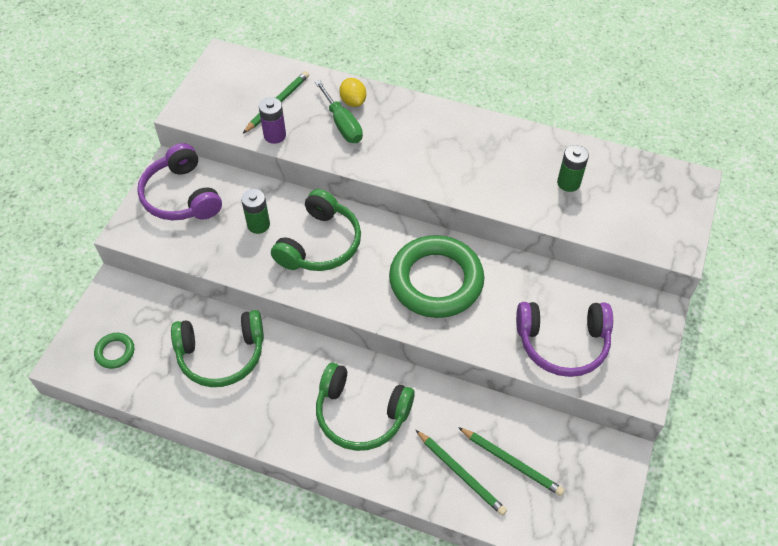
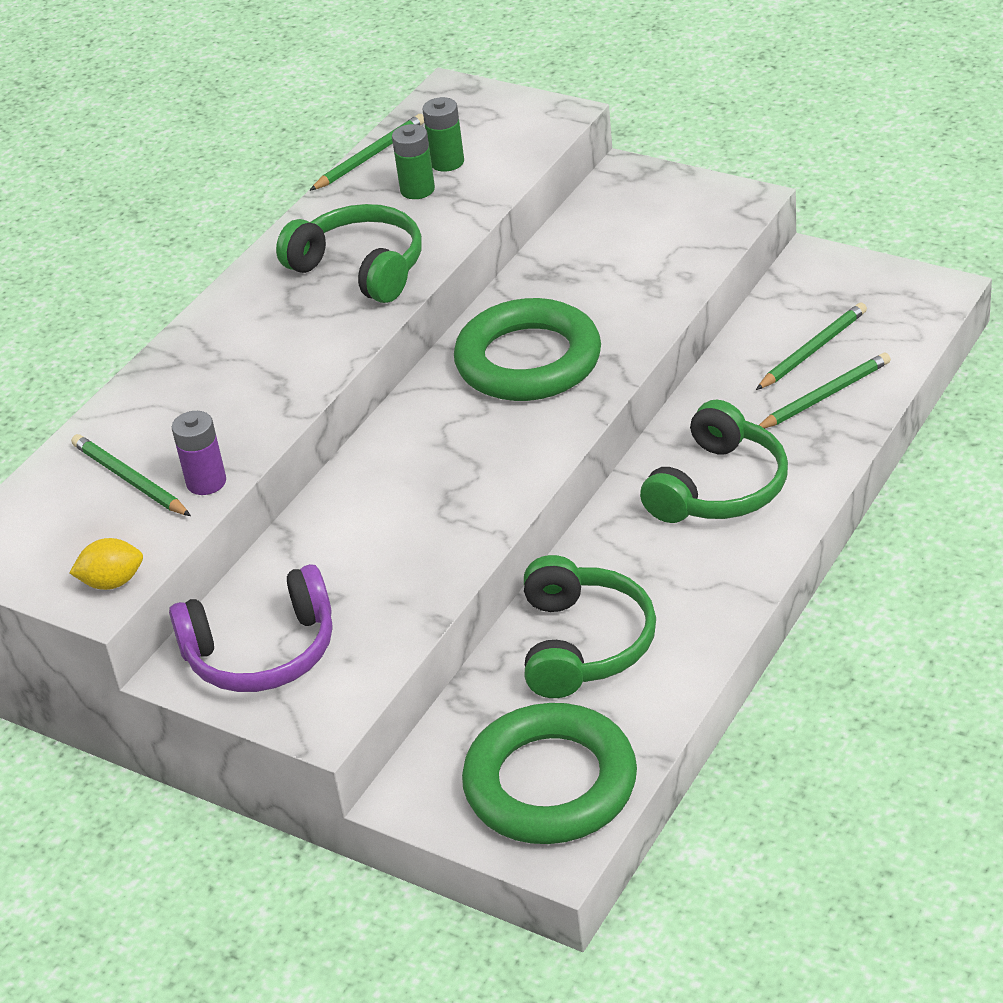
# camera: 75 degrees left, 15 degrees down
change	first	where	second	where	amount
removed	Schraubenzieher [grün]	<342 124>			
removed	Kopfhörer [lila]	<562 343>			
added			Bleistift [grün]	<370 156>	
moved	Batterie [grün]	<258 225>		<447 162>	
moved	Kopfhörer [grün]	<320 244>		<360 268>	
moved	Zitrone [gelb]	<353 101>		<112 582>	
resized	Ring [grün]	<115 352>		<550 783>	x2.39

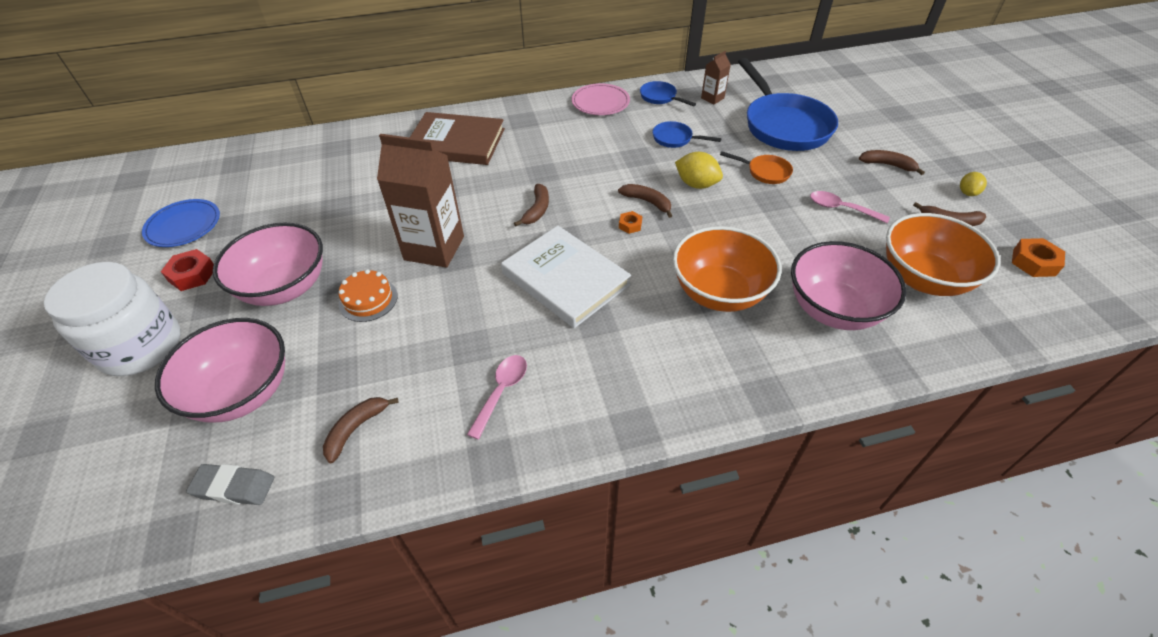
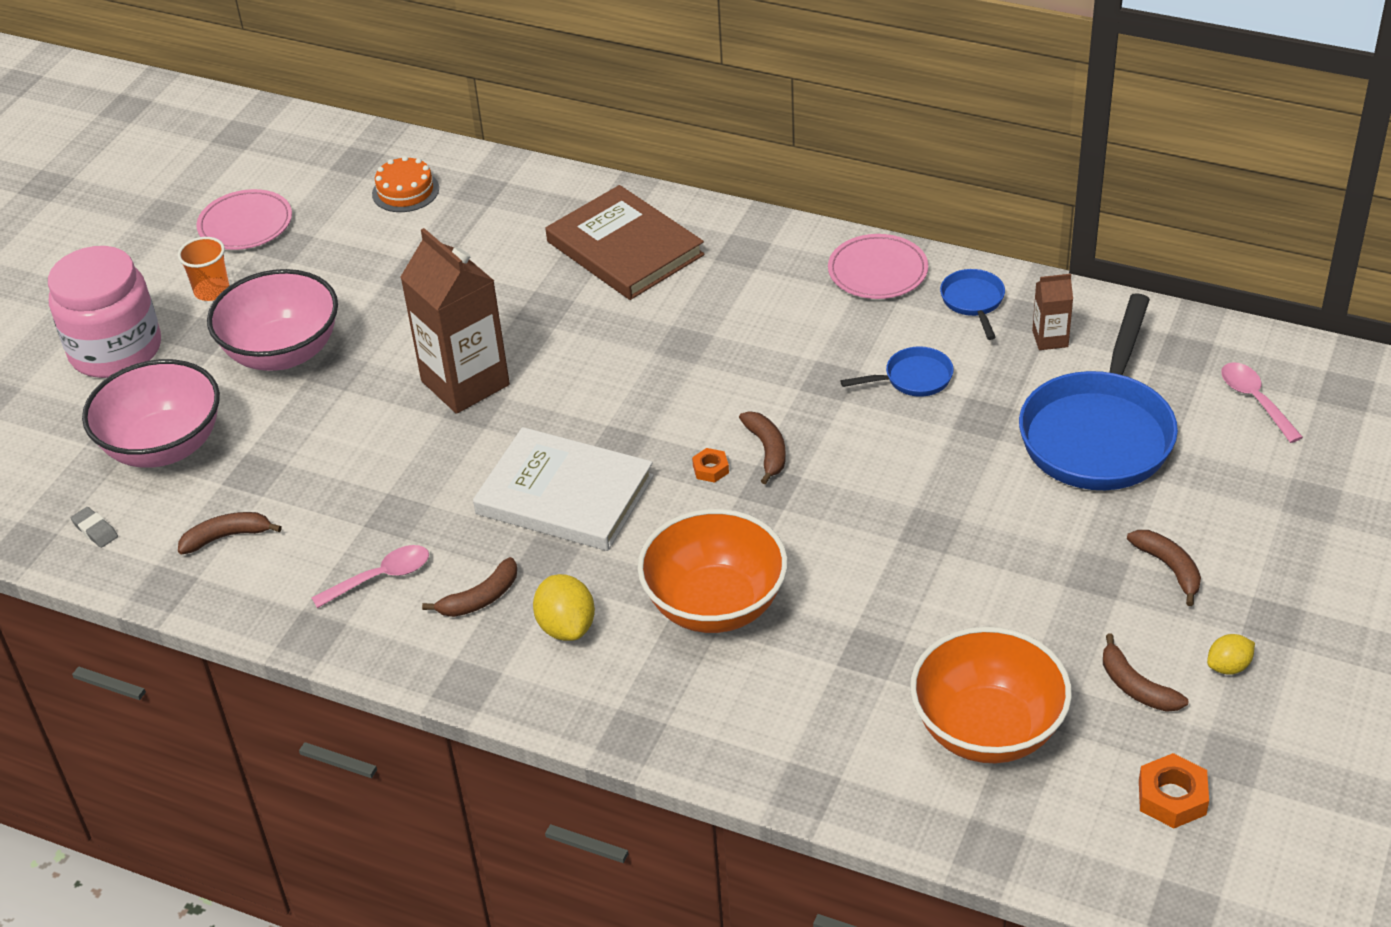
# camera: 40 degrees right, 5 degrees down
change	first	where	second	where	amount
removed	Pfanne [orange]	<765 172>			
removed	Schüssel [rosa]	<833 309>			
moved	Kuchen [orange]	<368 299>		<405 191>	
moved	Banane [braun]	<537 210>		<480 598>	
moved	Zitrone [gelb]	<696 184>		<566 627>	
moved	Löffel [rosa]	<841 208>		<1255 400>	
replaced	Sechskantmutter [rot]	<192 274>	Becher [orange]	<212 291>	
recoloured	Einmachglas [weiß]	<141 346>	Einmachglas [rosa]	<116 350>	
recoloured	Teller [blau]	<183 226>	Teller [rosa]	<245 224>	
turned	Buch [weiß]	<565 279>		<564 495>	60 degrees counterclockwise
turned	Pfanne [blau]	<675 139>		<913 378>	105 degrees clockwise
resized	Radiergummi [grau]	<234 487>		<95 530>	x0.64

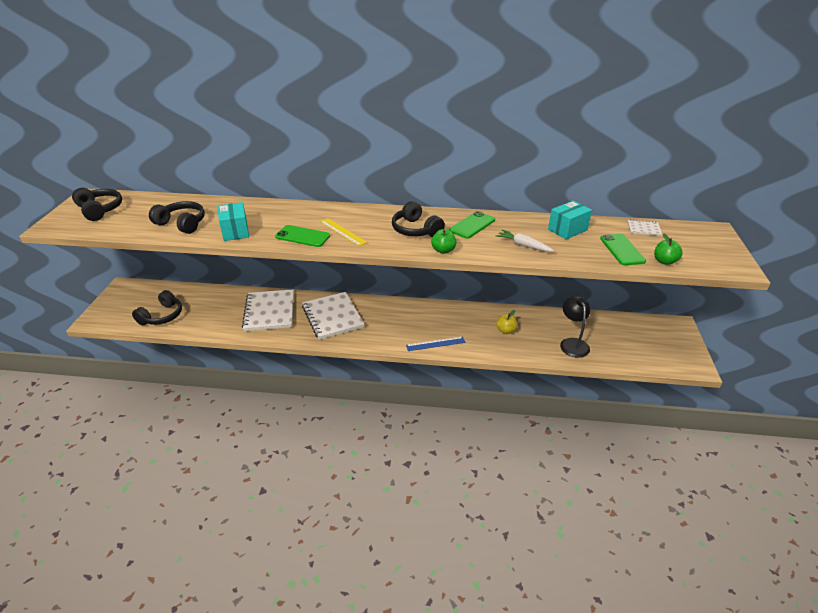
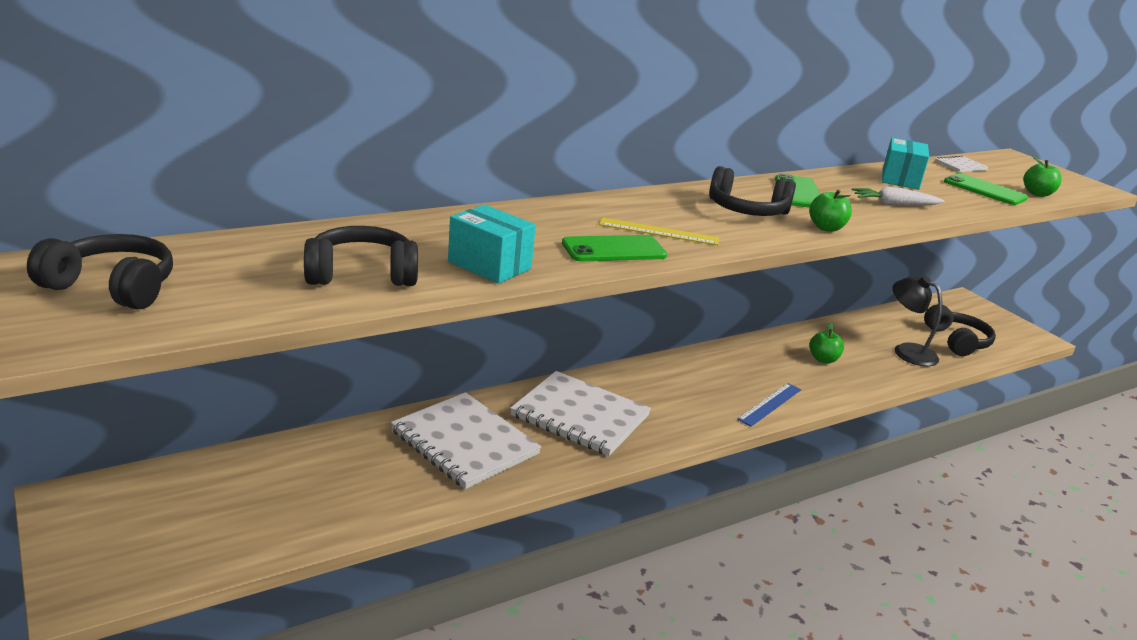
# camera: 40 degrees left, 10 degrees down
change	first	where	second	where	amount
moved	Kopfhörer [schwarz]	<162 316>		<956 341>	
recoloured	Apfel [gelb]	<506 330>	Apfel [grün]	<823 359>	

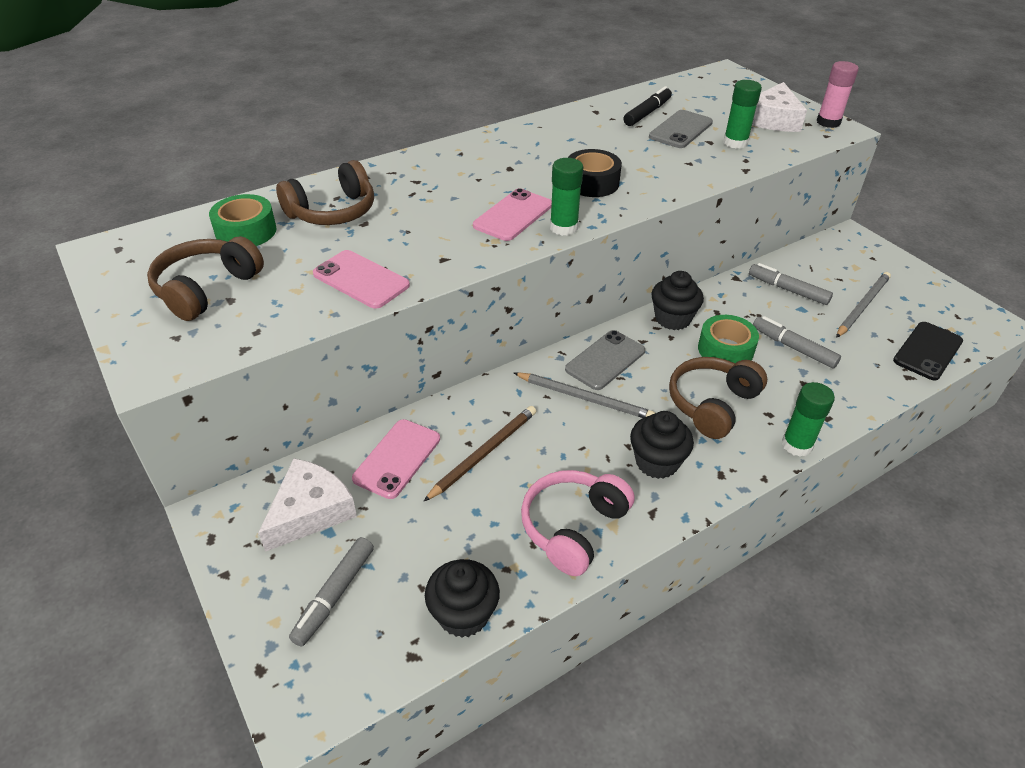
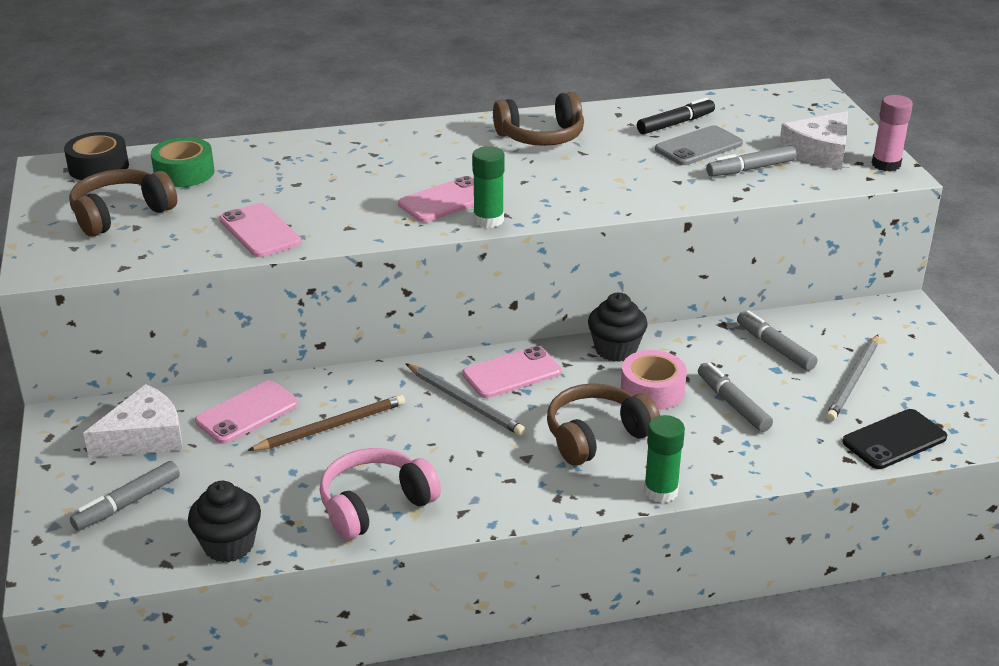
# camera: 20 degrees right, 10 degrees down
change	first	where	second	where	amount
removed	Muffin [schwarz]	<656 462>			
moved	Kopfhörer [braun]	<333 211>		<541 137>	
moved	Klebeband [schwarz]	<592 183>		<98 167>	
replaced	Klebestift [grün]	<735 142>	Filzstift [grau]	<750 169>	
recoloured	Handy [grau]	<605 360>	Handy [rosa]	<512 373>	
recoloured	Klebeband [grün]	<725 350>	Klebeband [rosa]	<652 390>	
turned	Bleistift [grau]	<862 306>		<853 381>	150 degrees clockwise

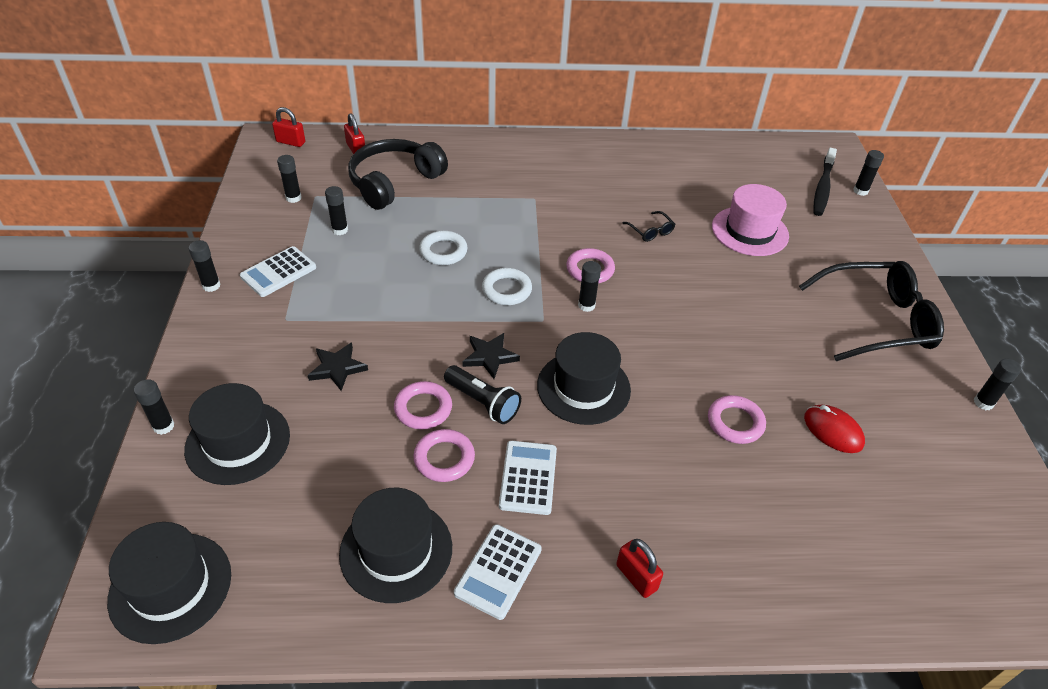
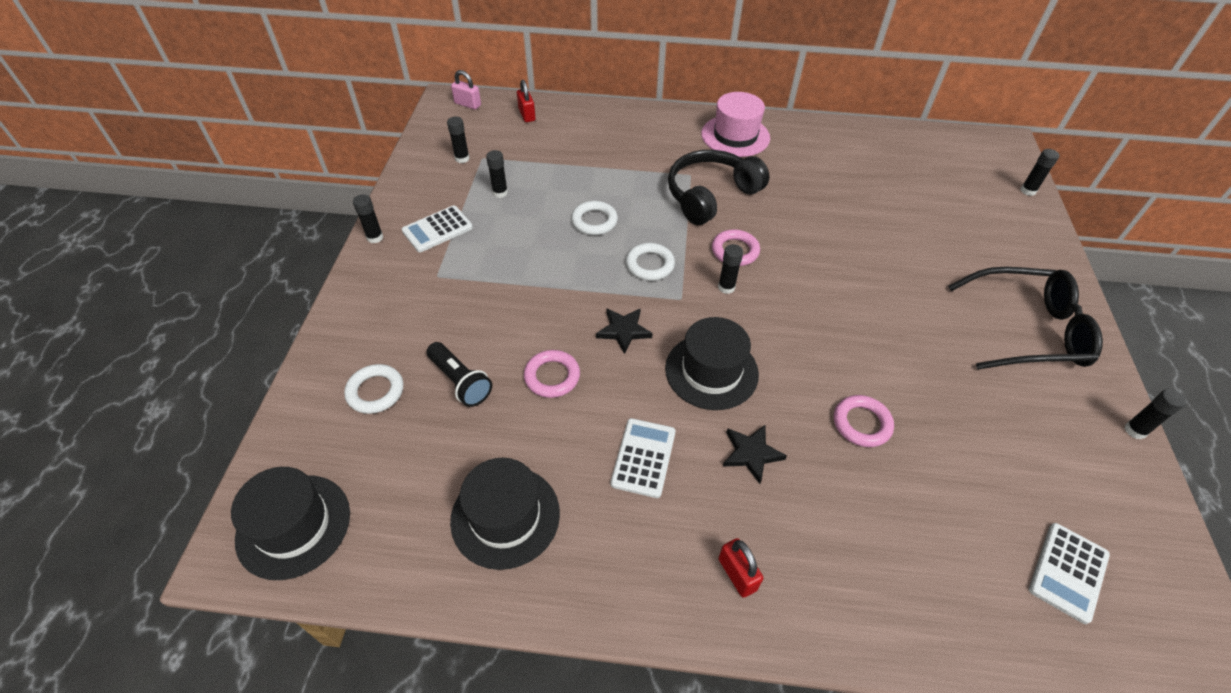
# camera: 10 degrees right, 5 degrees up
change	first	where	second	where	amount
removed	Klebestift [schwarz]	<163 426>			
removed	Ring [rosa]	<444 458>			
removed	Brille [schwarz]	<651 231>			
removed	Computermaus [rot]	<833 431>			
removed	Zahnbürste [schwarz]	<822 187>			
moved	Stern [schwarz]	<337 368>		<751 454>	
moved	Kopfhörer [schwarz]	<394 182>		<711 195>	
moved	Taschenlampe [schwarz]	<482 402>		<460 381>	
moved	Taschenrechner [weiß]	<498 571>		<1068 572>	
moved	Hut [rosa]	<749 231>		<735 136>	
replaced	Hut [schwarz]	<238 442>	Ring [weiß]	<375 391>	
recoloured	Vorhängeschloss [rot]	<290 142>	Vorhängeschloss [rosa]	<467 104>	

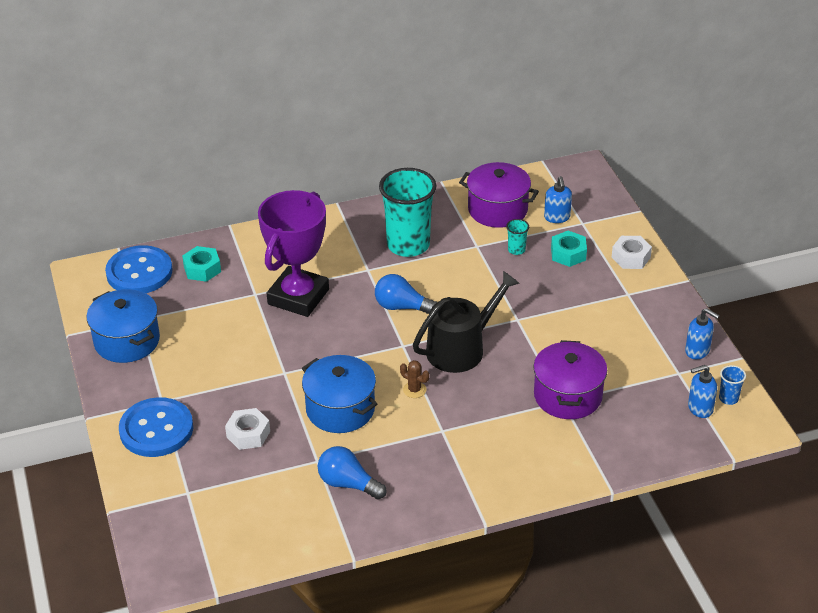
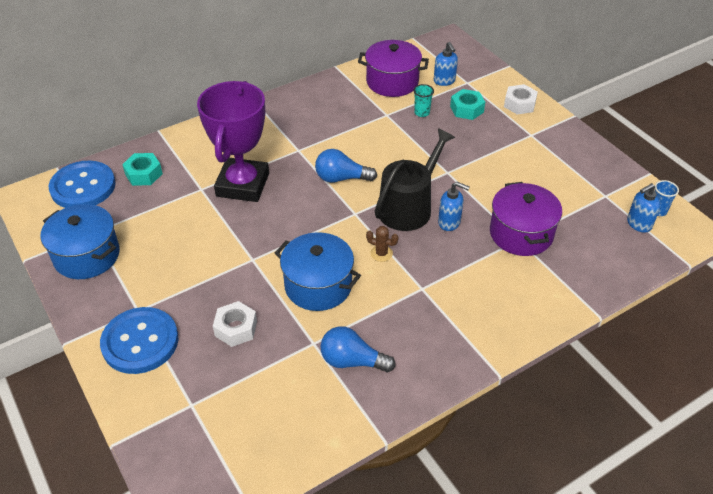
# camera: 15 degrees left, 5 degrees up
change	first	where	second	where	amount
removed	Becher [türkis]	<408 245>			
moved	Seifenspender [blau]	<697 351>		<449 222>	

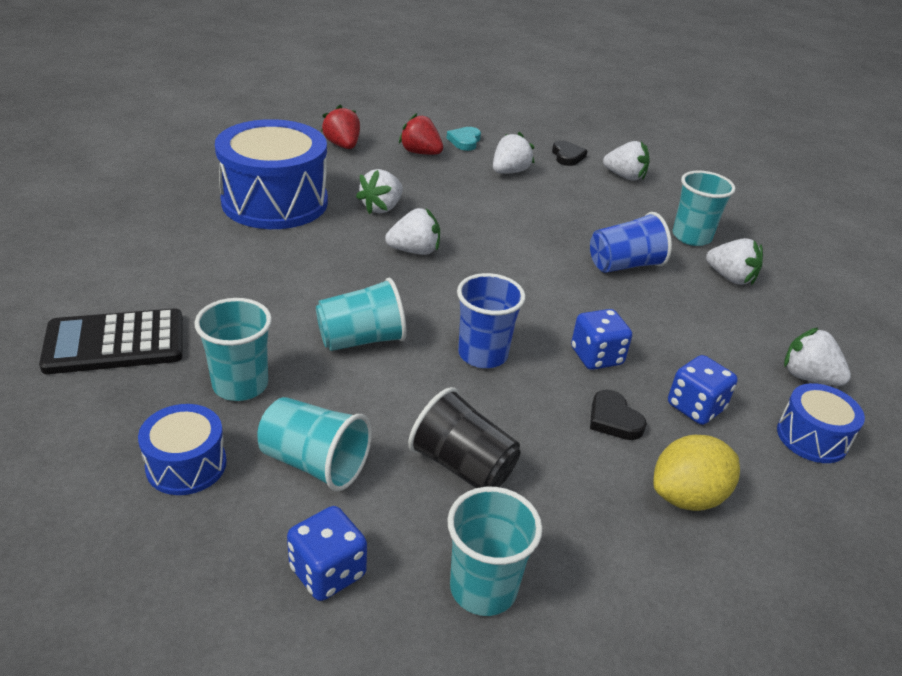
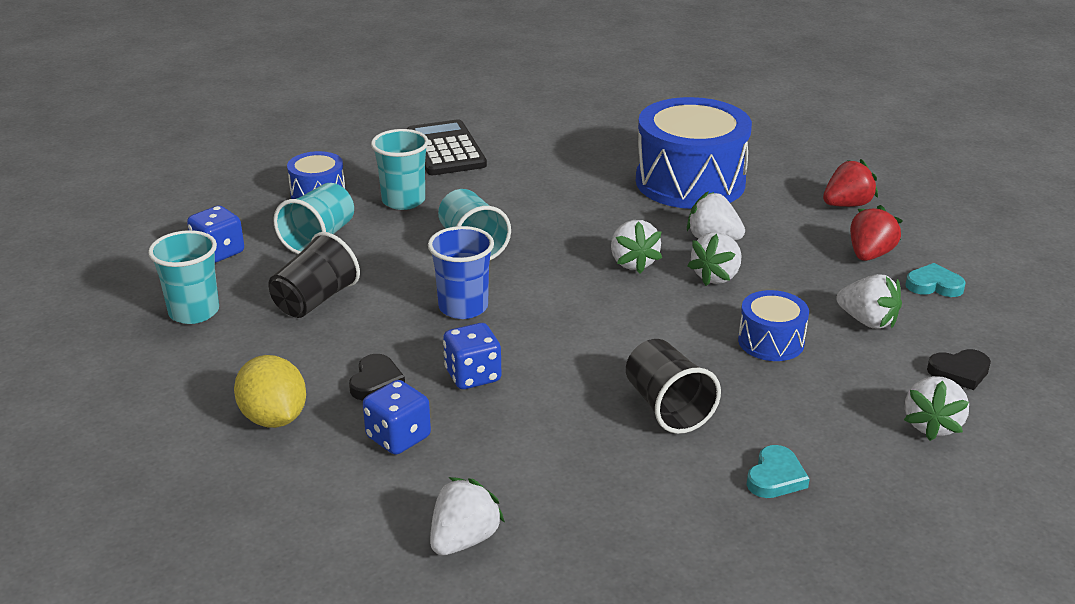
# camera: 90 degrees right, 5 degrees down
change	first	where	second	where	amount
moved	Erdbeere [weiß]	<730 278>		<716 276>	
moved	Trommel [blau]	<812 437>		<771 341>	
replaced	Becher [türkis]	<691 237>	Herz [türkis]	<775 477>	
recoloured	Becher [blau]	<624 265>	Becher [schwarz]	<667 407>	
turned	Herz [schwarz]	<613 419>		<376 381>	135 degrees clockwise

